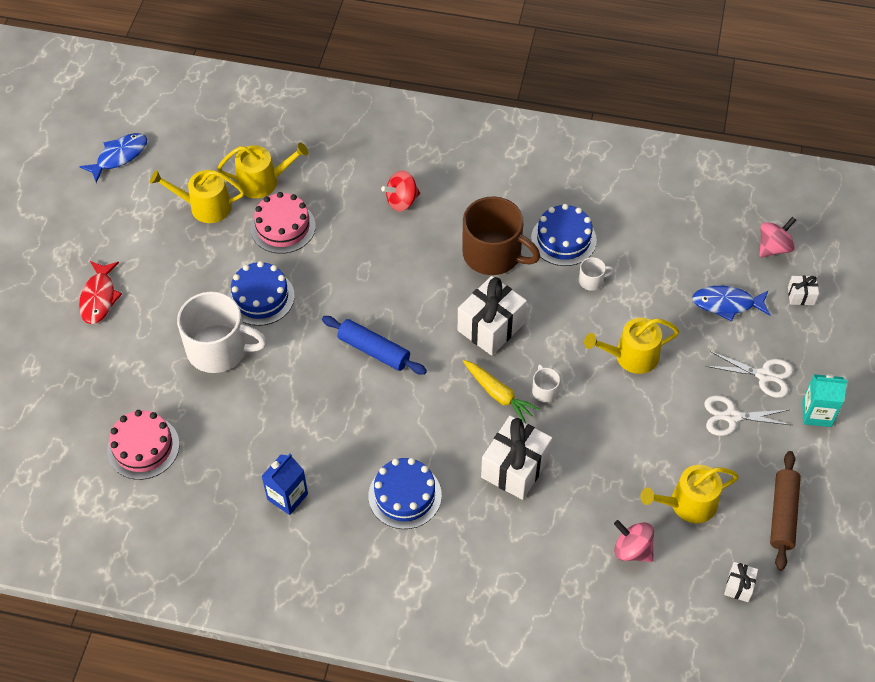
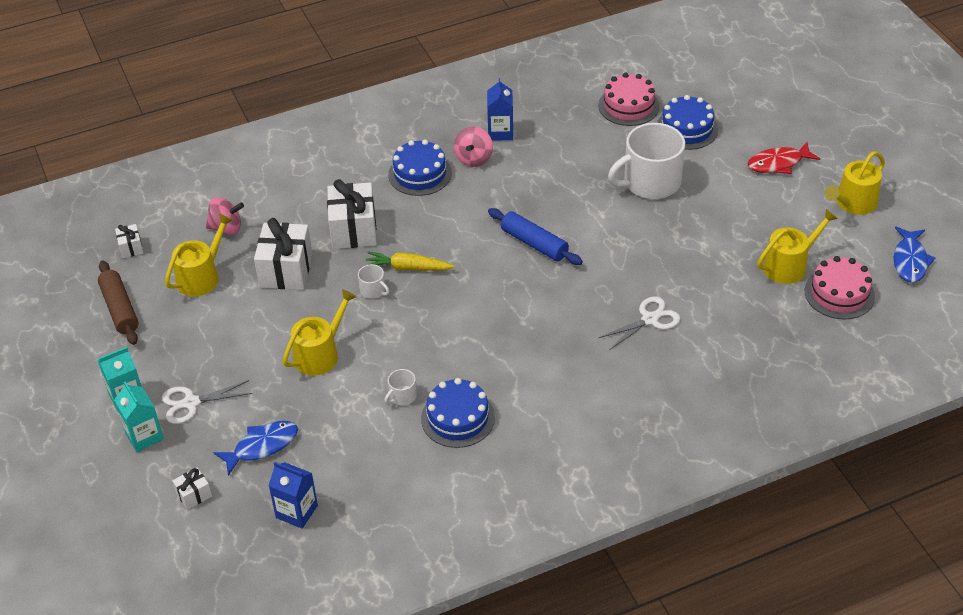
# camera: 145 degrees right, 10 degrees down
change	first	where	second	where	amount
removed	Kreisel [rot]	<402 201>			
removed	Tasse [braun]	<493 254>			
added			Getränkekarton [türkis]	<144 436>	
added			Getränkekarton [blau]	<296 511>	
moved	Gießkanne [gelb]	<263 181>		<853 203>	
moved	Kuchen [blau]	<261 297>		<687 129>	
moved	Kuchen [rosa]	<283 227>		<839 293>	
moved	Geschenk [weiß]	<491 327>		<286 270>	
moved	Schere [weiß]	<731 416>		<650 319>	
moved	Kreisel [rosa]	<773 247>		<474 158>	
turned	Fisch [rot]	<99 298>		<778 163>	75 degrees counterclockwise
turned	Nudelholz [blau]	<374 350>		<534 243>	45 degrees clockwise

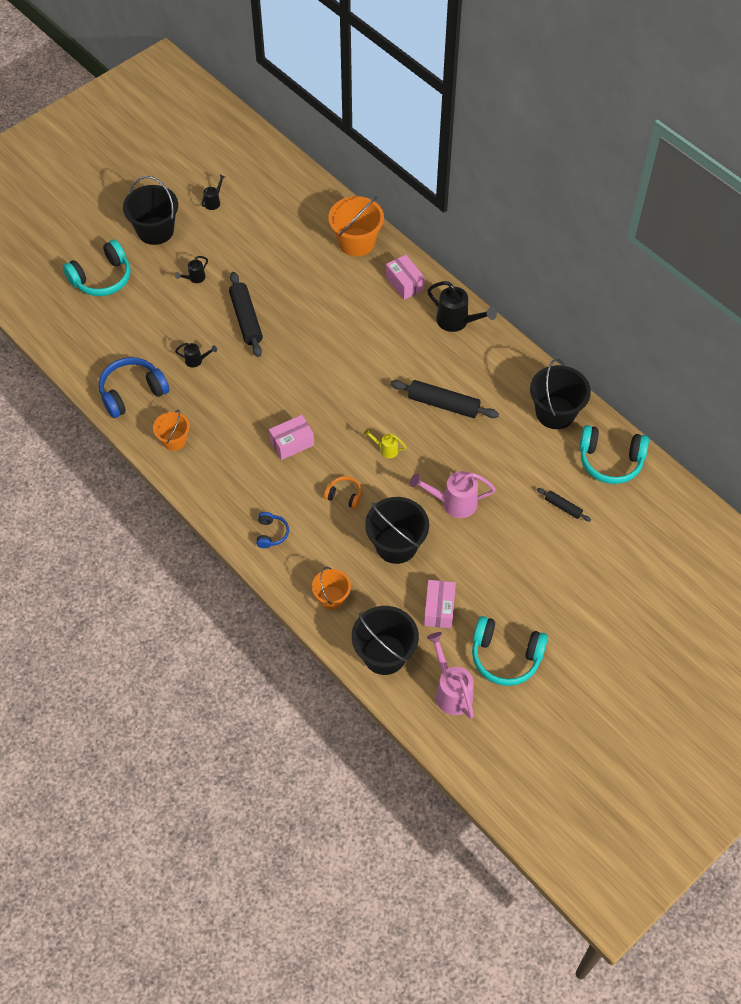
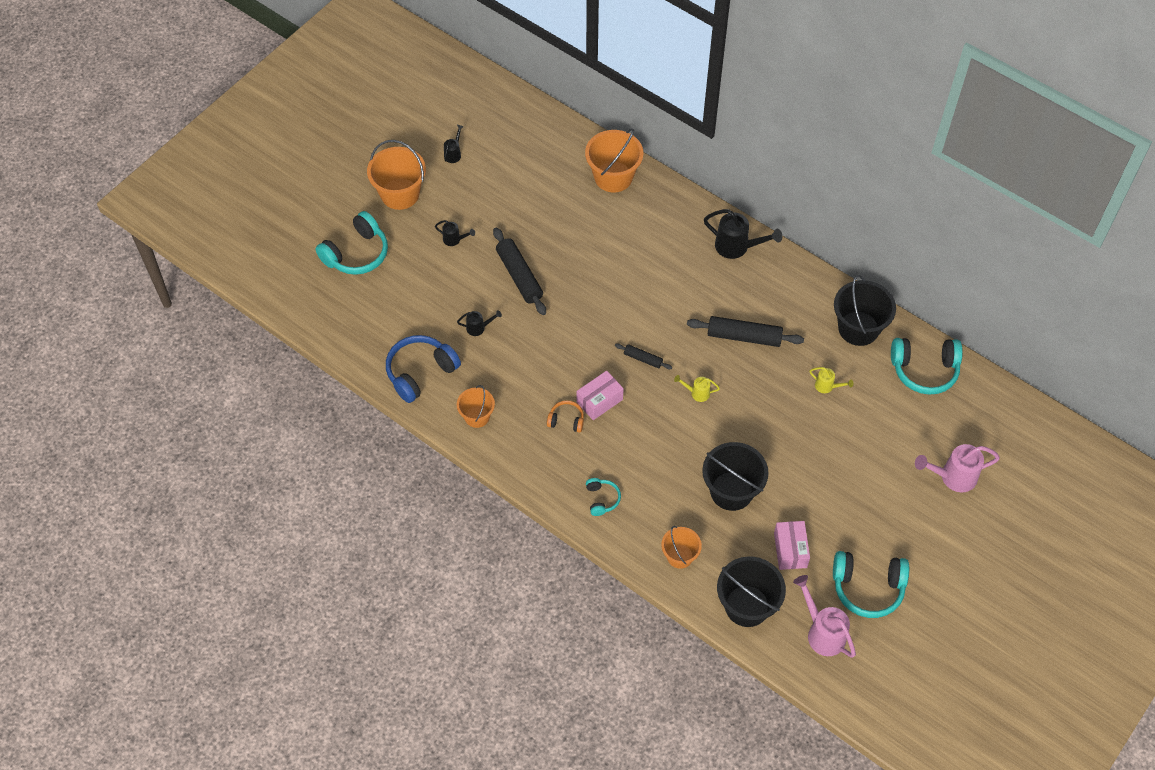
# camera: 10 degrees left, 0 degrees up
change	first	where	second	where	amount
removed	Schachtel [rosa]	<404 283>			
added			Gießkanne [gelb]	<827 386>	
moved	Kopfhörer [orange]	<344 495>		<566 420>	
moved	Gießkanne [rosa]	<453 503>		<953 477>	
moved	Nudelholz [schwarz]	<563 507>		<643 359>	
recoloured	Eimer [schwarz]	<155 231>	Eimer [orange]	<400 194>	
recoloured	Kopfhörer [blau]	<271 533>	Kopfhörer [türkis]	<602 499>	
turned	Gießkanne [schwarz]	<194 278>		<454 240>	105 degrees counterclockwise

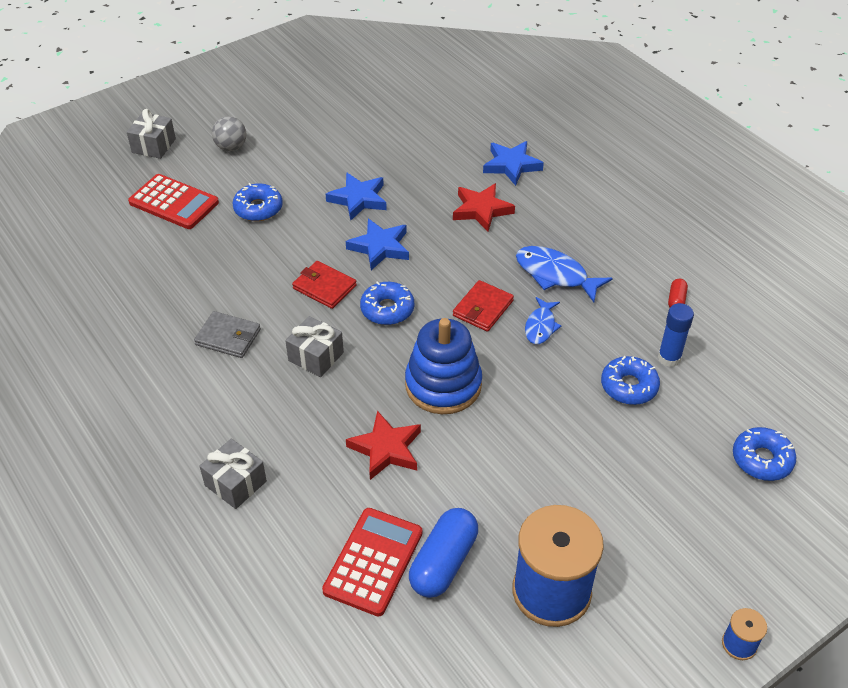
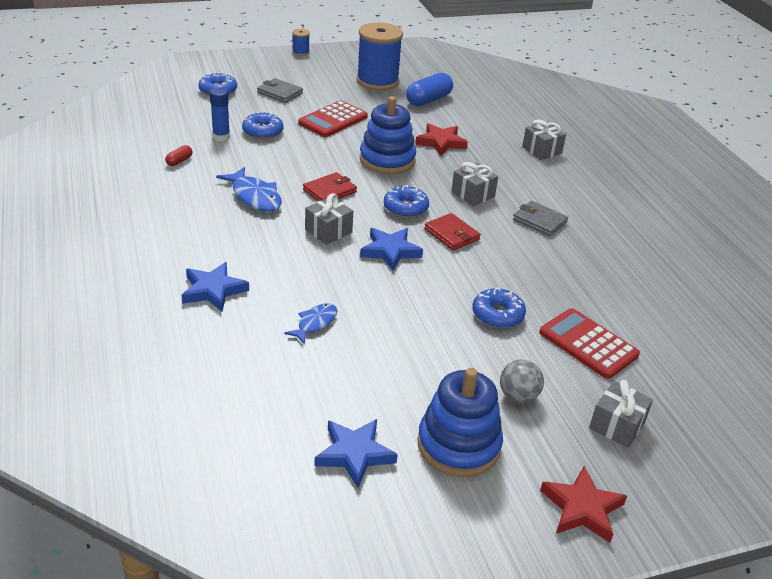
# camera: 165 degrees left, 10 degrees down
change	first	where	second	where	amount
added			Geldbörse [grau]	<280 93>	
added			Geschenk [grau]	<328 231>	
added			Stapelspielzeug [blau]	<458 445>	
moved	Taschenrechner [rot]	<373 561>		<333 120>	
moved	Stern [blau]	<358 199>		<354 454>	
moved	Stern [rot]	<481 210>		<582 508>	
moved	Fisch [blau]	<540 326>		<315 323>	

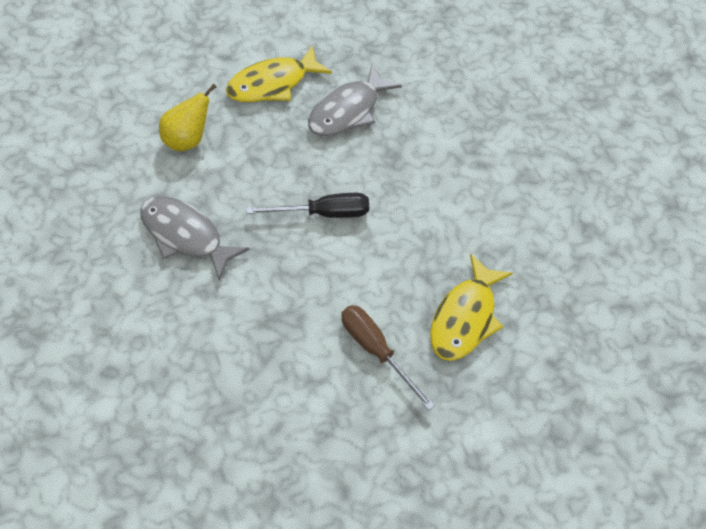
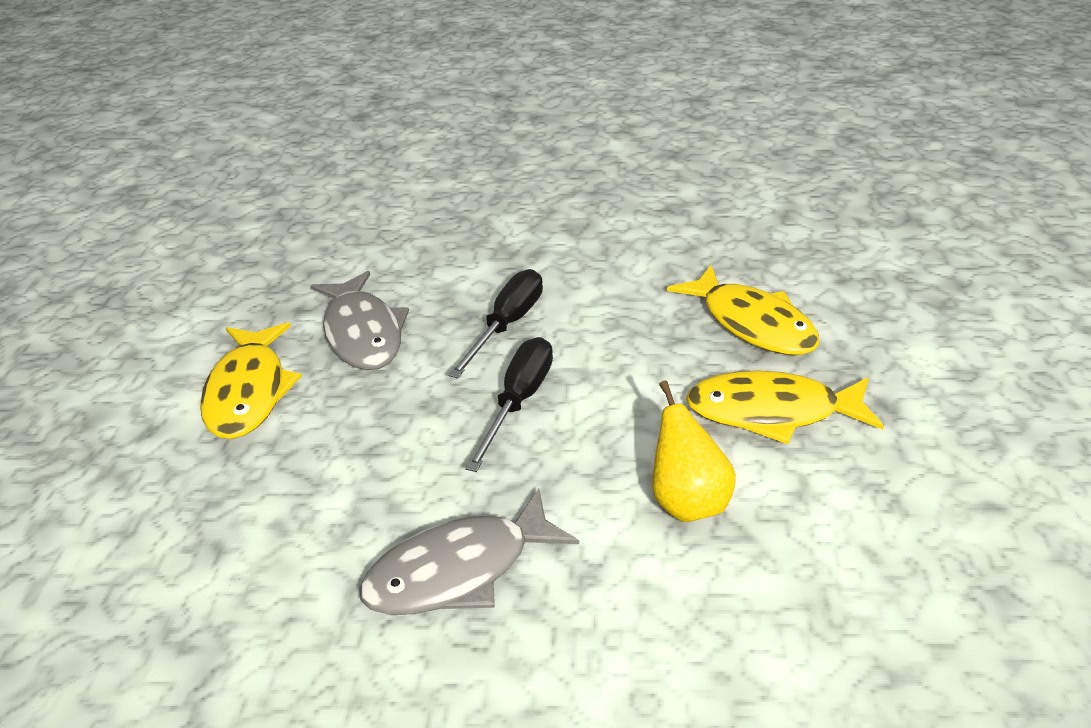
# camera: 60 degrees left, 20 degrees down
change	first	where	second	where	amount
added			Schraubenzieher [schwarz]	<507 325>	
moved	Birne [gelb]	<187 140>		<687 501>	
replaced	Schraubenzieher [braun]	<376 351>	Fisch [gelb]	<772 412>	

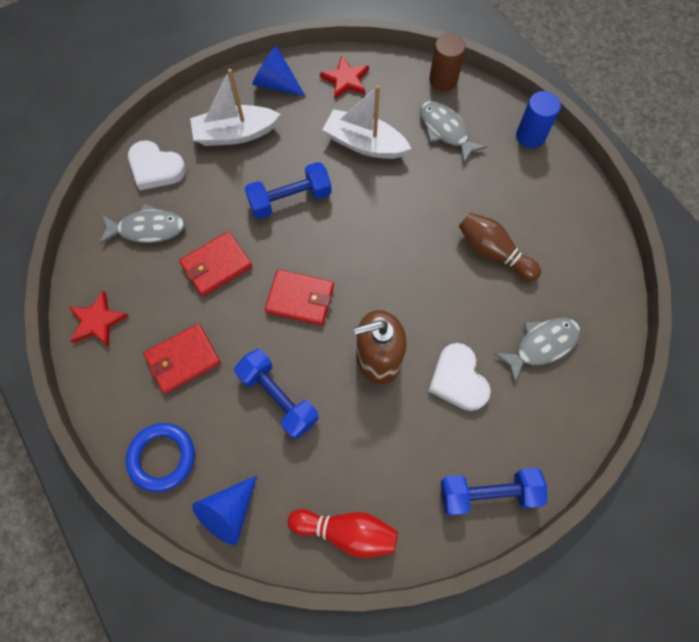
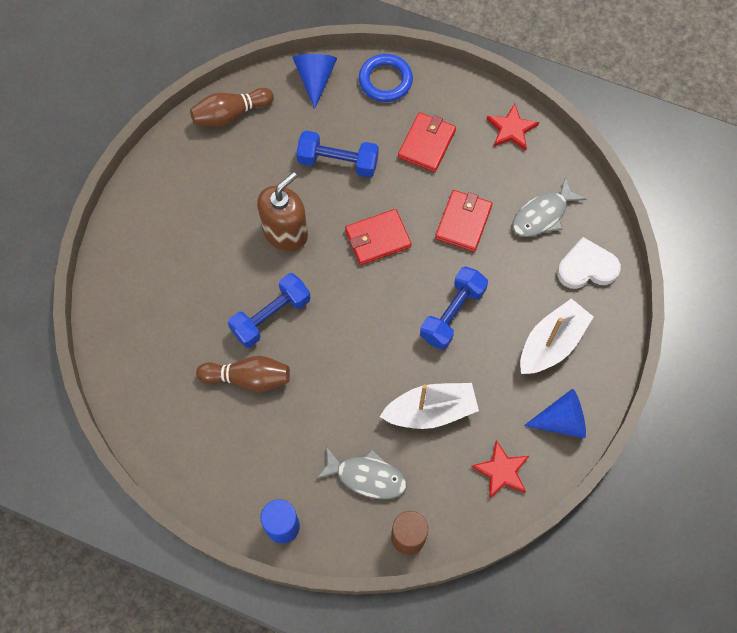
# camera: 145 degrees right, 0 degrees up
change	first	where	second	where	amount
removed	Herz [weiß]	<458 379>			
removed	Fisch [grau]	<541 345>			
moved	Hantel [blau]	<488 493>		<271 316>	
recoloured	Bowlingkegel [rot]	<346 532>	Bowlingkegel [braun]	<230 114>	

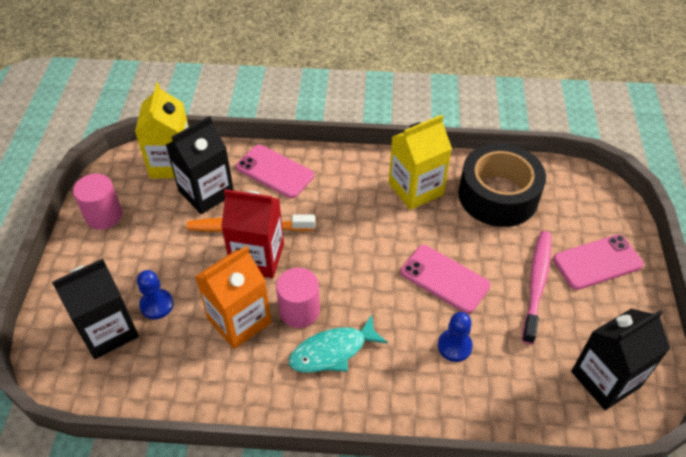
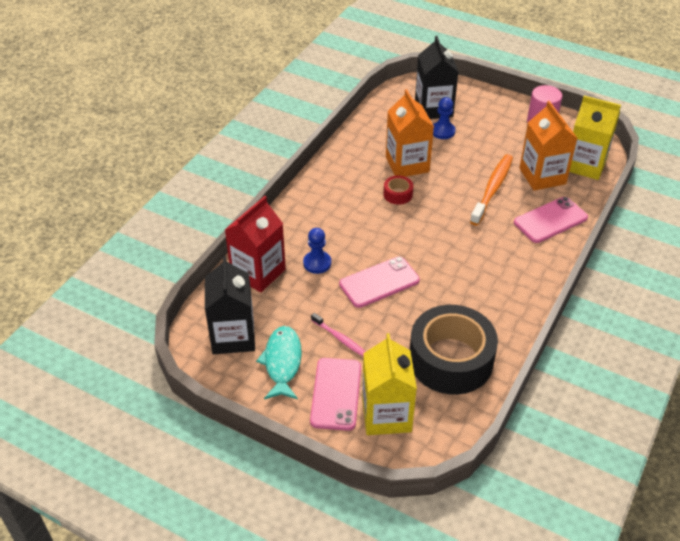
# camera: 115 degrees right, 5 degrees down
change	first	where	second	where	amount
moved	Getränkekarton [rot]	<258 257>		<258 272>	
moved	Fisch [türkis]	<332 351>		<282 362>	
moved	Getränkekarton [gelb]	<416 189>		<386 415>	
replaced	Vollzylinder [rosa]	<299 311>	Klebeband [rot]	<398 194>	
recoloured	Getränkekarton [schwarz]	<206 192>	Getränkekarton [orange]	<542 176>	
resized	Zahnbürste [rosa]	<536 284>		<340 338>	x0.56

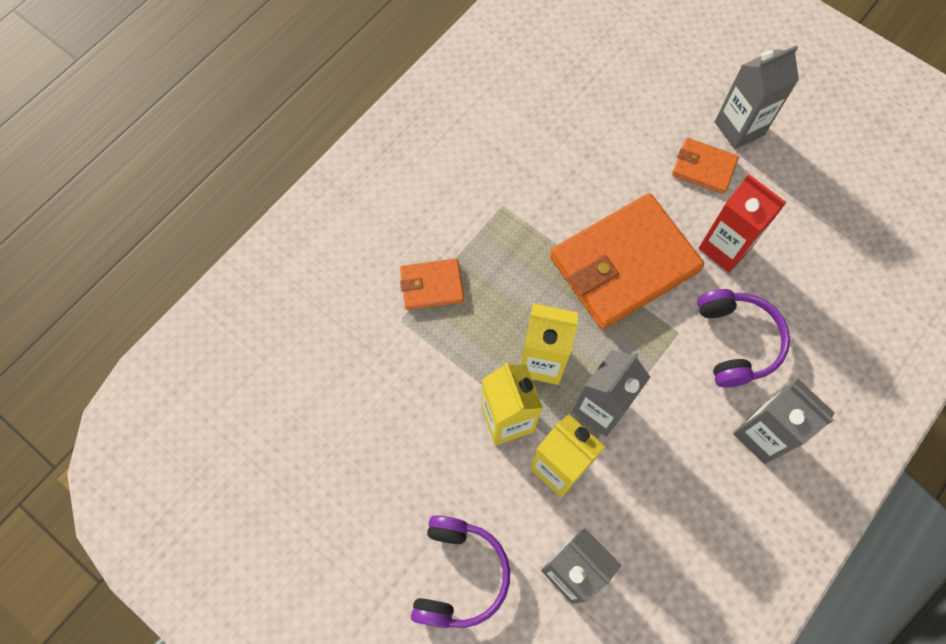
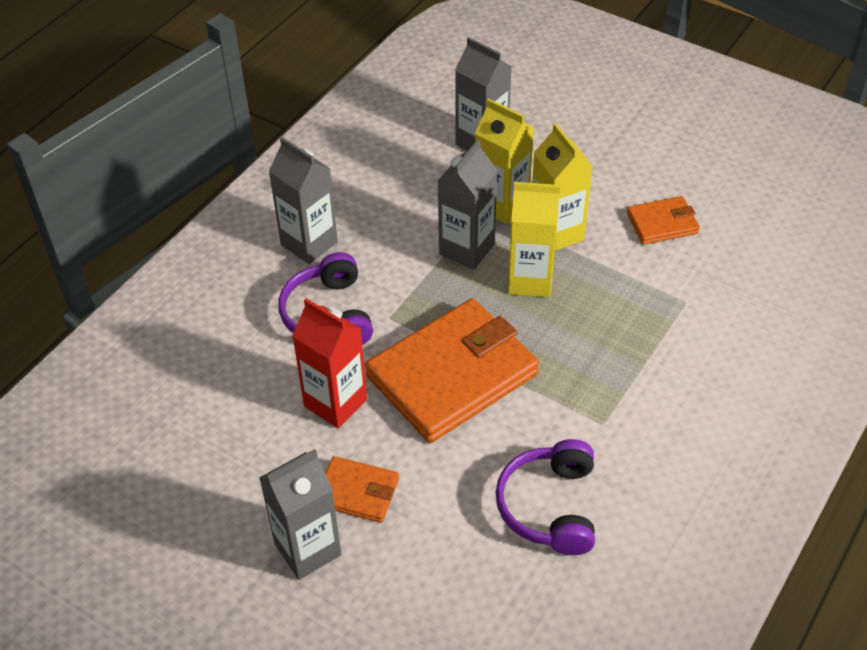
# camera: 175 degrees right, 20 degrees down
change	first	where	second	where	amount
moved	Geldbörse [orange]	<432 286>		<662 223>	
moved	Kopfhörer [lila]	<459 575>		<549 506>	

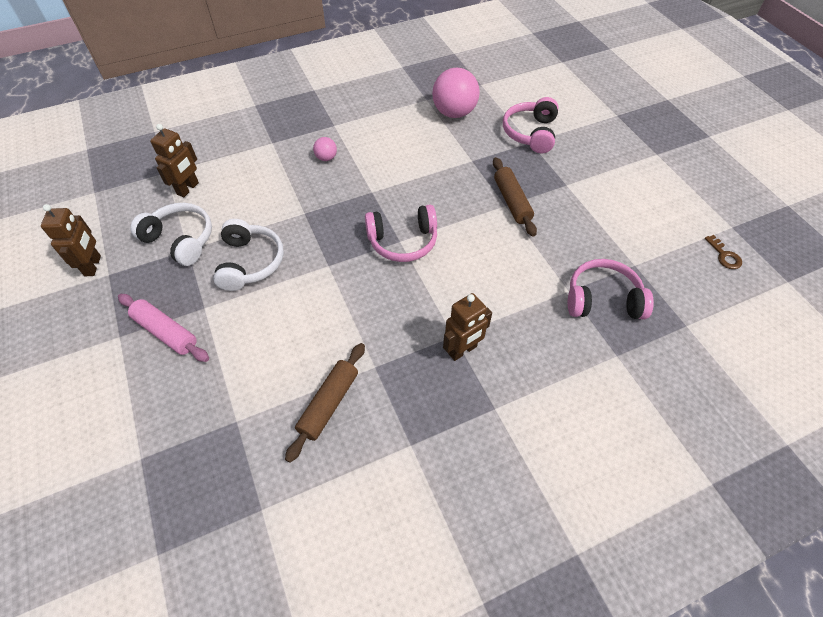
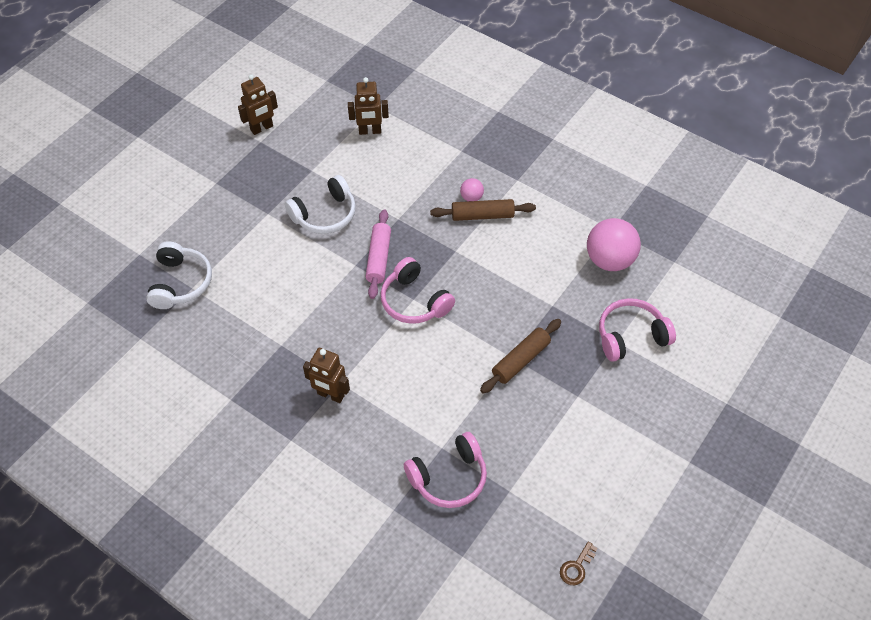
# camera: 60 degrees right, 0 degrees up
change	first	where	second	where	amount
moved	Nudelholz [rosa]	<166 332>		<378 258>	
moved	Kopfhörer [weiß]	<180 240>		<180 283>	
moved	Nudelholz [braun]	<329 404>		<482 215>	
turned	Kopfhörer [rosa]	<602 299>		<449 477>	90 degrees clockwise

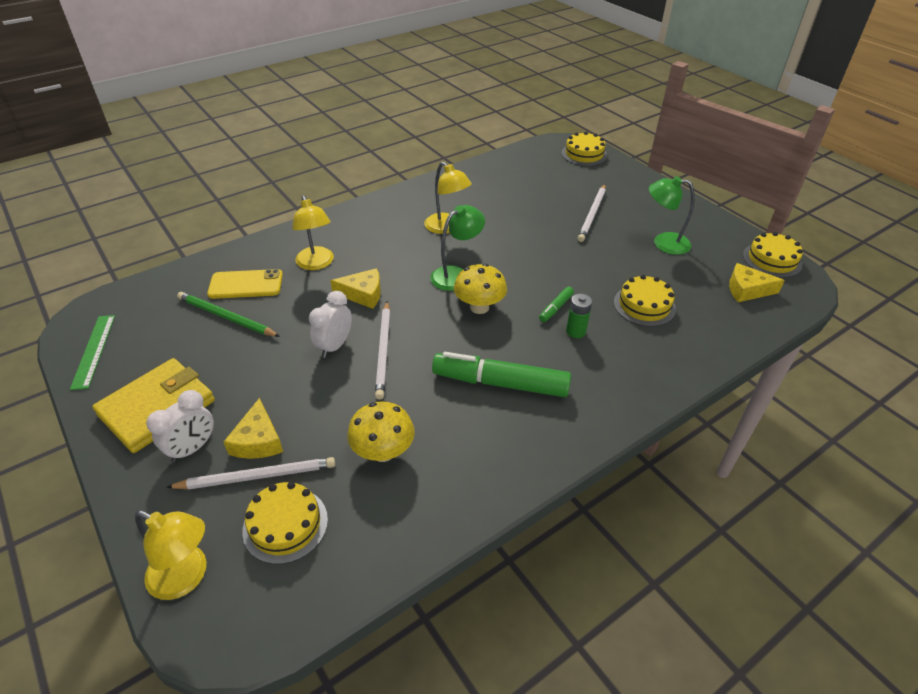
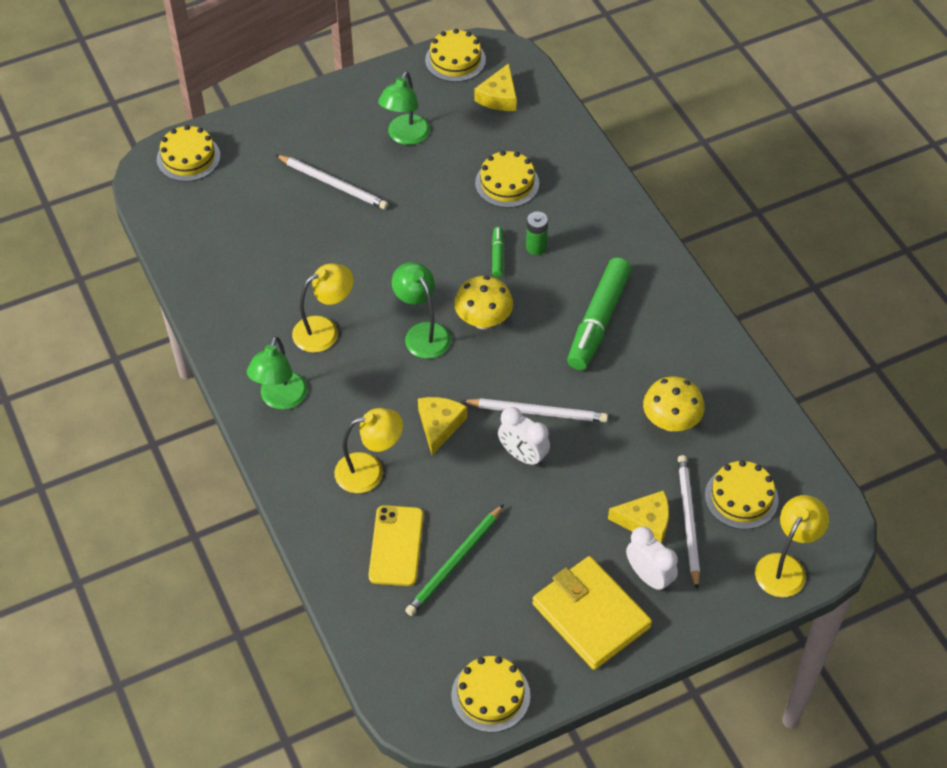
# camera: 80 degrees left, 10 degrees up
change	first	where	second	where	amount
added			Lampe [grün]	<280 399>	
replaced	Lineal [grün]	<93 351>	Kuchen [gelb]	<490 695>	
turned	Filzstift [grün]	<556 308>		<497 255>	135 degrees counterclockwise

